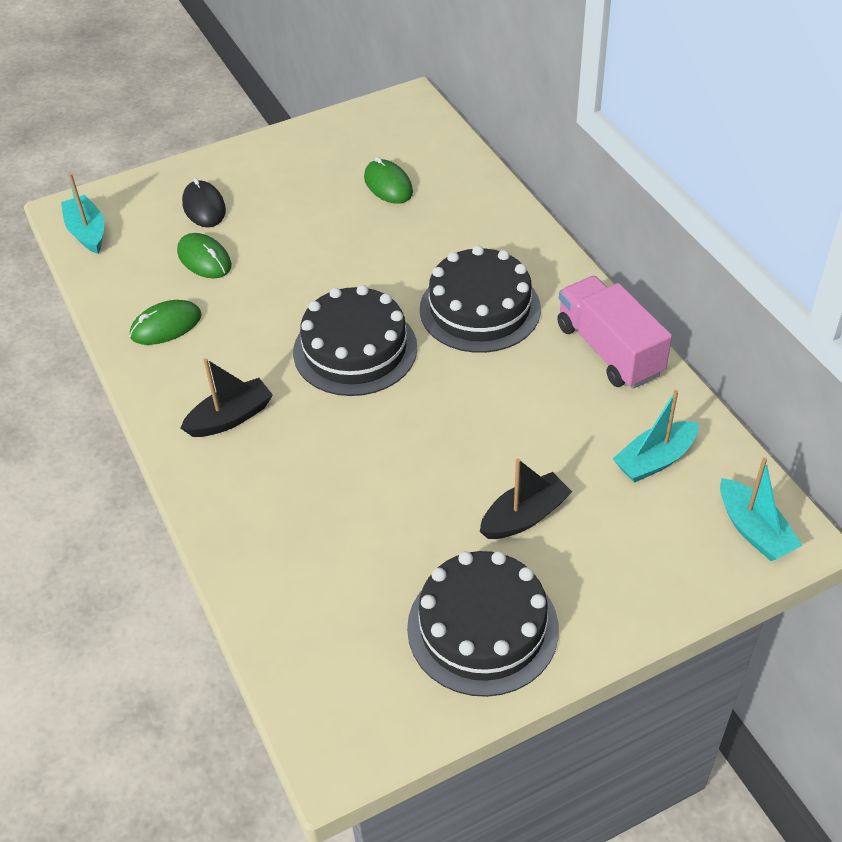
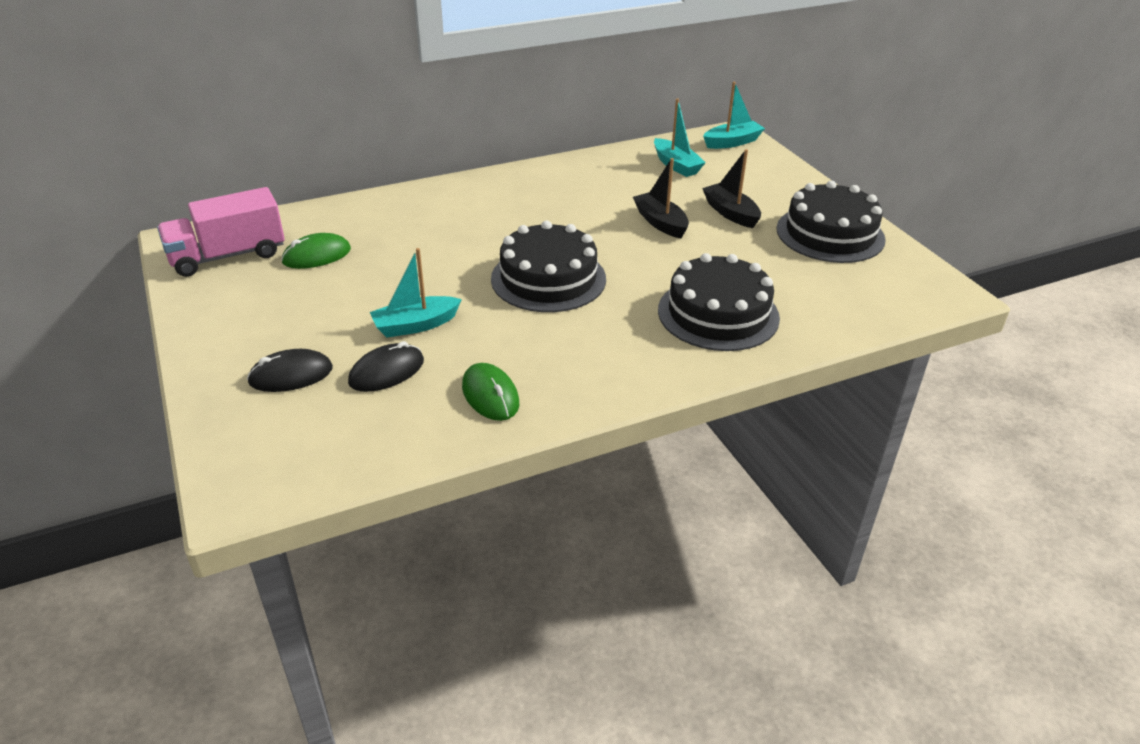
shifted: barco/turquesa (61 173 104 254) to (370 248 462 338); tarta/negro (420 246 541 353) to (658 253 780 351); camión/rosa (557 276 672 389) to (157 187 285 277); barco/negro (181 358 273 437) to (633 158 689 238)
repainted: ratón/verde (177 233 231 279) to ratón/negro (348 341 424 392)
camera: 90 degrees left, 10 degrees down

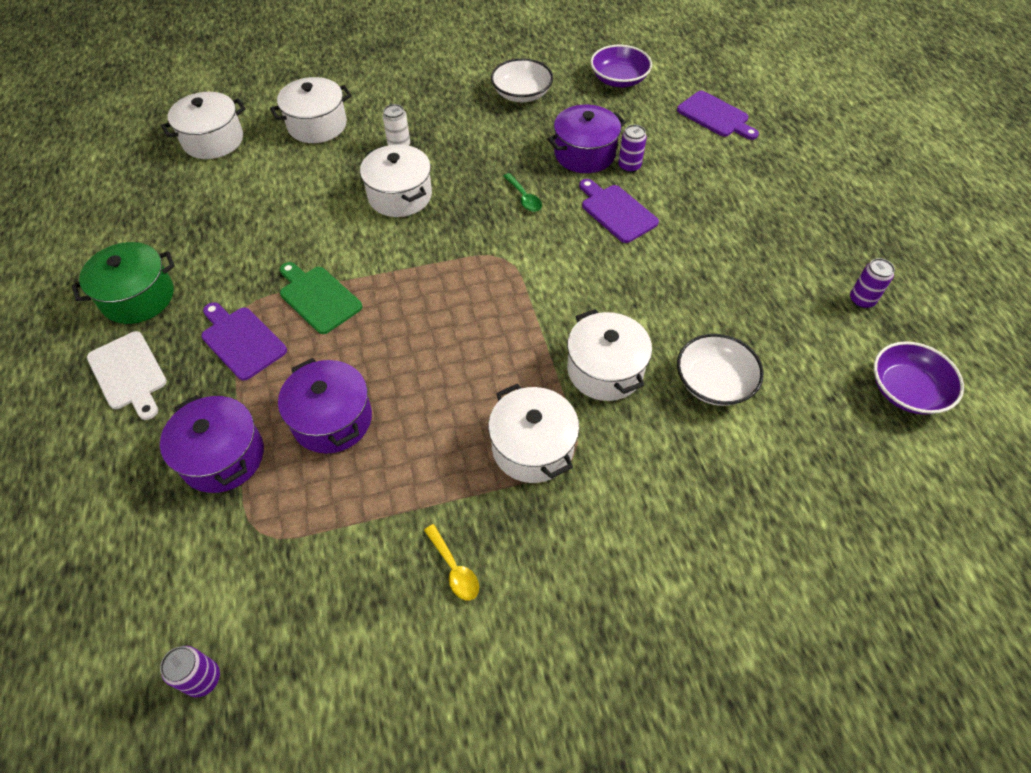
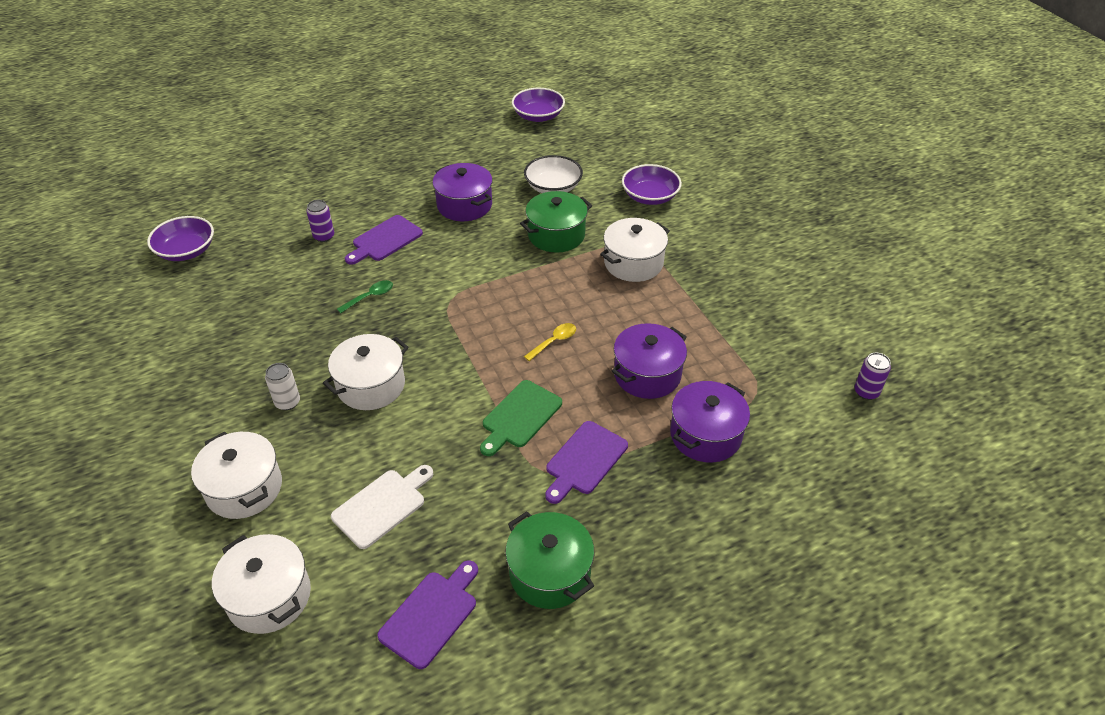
gone: cuenco/blanco (491 58 553 102); lata/morado (850 258 895 308)
new: cuenco/morado (622 164 682 205)
shifted: tabla de cortar/morado (677 91 759 140) to (377 560 478 669); olla/morado (547 105 626 173) to (433 163 493 221); tabla de cortar/blanco (87 331 167 420) to (331 465 433 549); cuchara/amarillo (424 524 479 601) to (524 323 576 361)
repainted: olla/blanco (567 309 652 401) to olla/verde (520 191 592 253)
camera: 100 degrees left, 10 degrees down

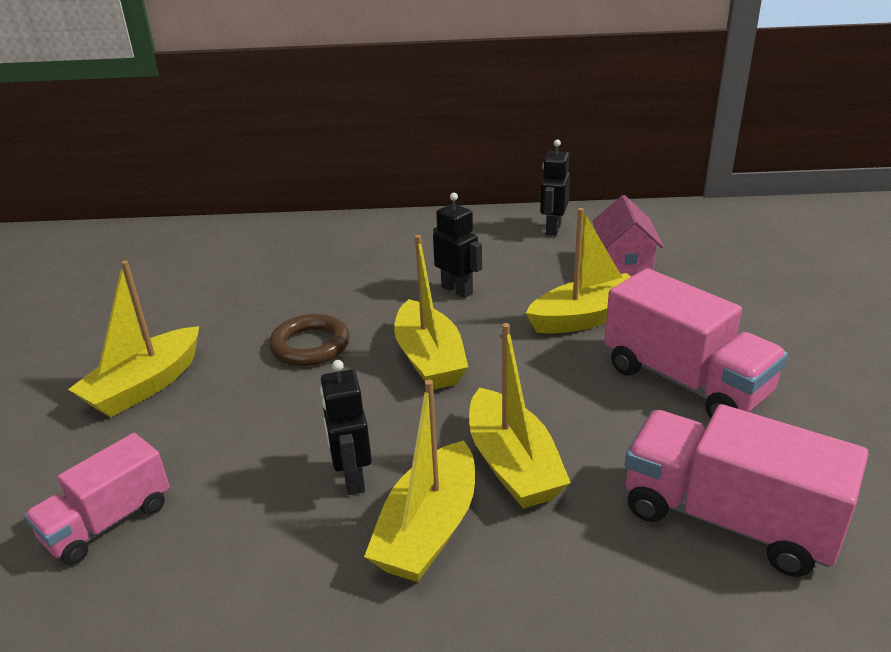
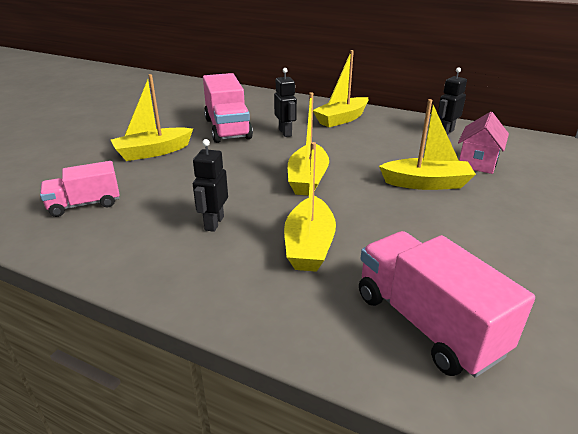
gone: anillo/marrón (269 314 350 366)
shifted: robot/negro (433 193 482 298) to (274 68 297 137); camión/rosa (604 268 788 418) to (203 73 253 143); barco/amarillo (364 380 475 582) to (313 50 369 127)
camera: 25 degrees right, 0 degrees up

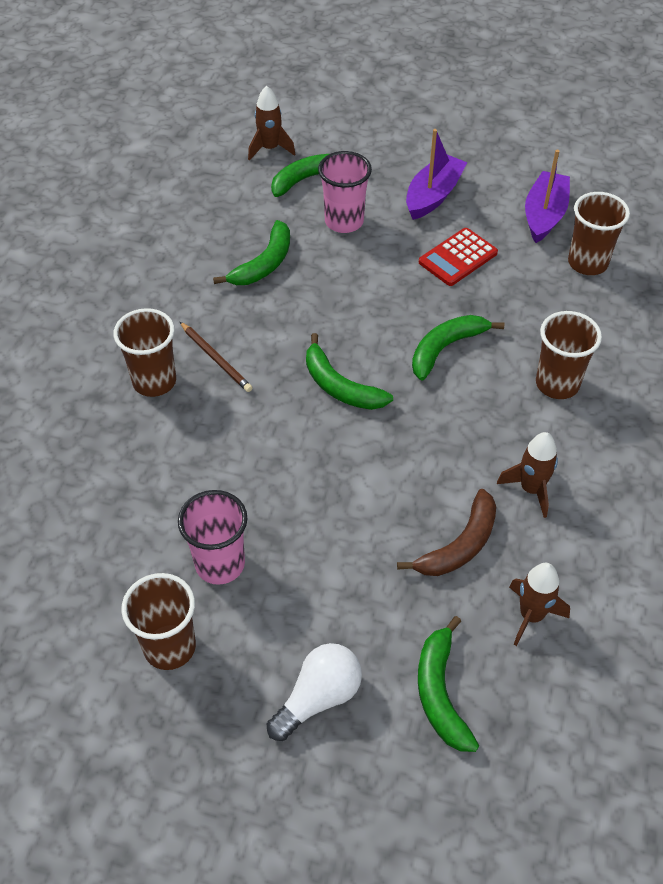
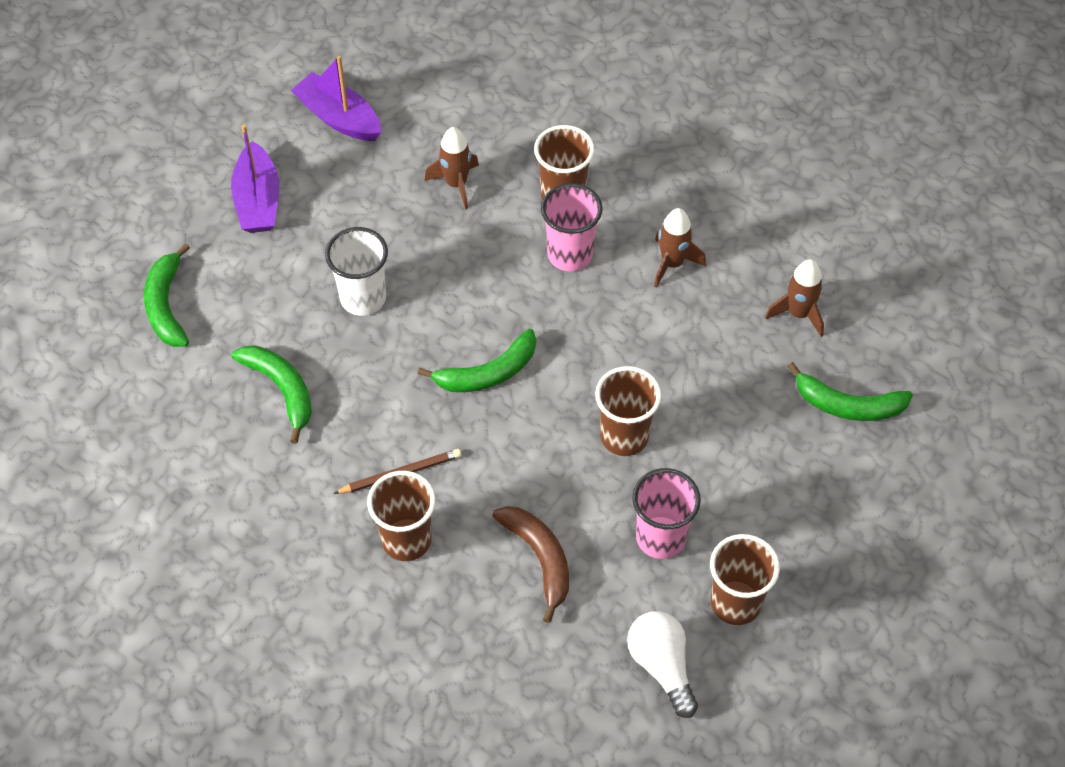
gone: calculadora/rojo (419 228 498 286); plátano/verde (412 315 504 380)
new: vaso/blanco (325 227 388 316)
shifted: cohete/marrón (248 86 295 161) to (425 127 479 209); vaso/rosa (318 151 372 233) to (541 183 603 272); vaso/marrón (568 192 630 275) to (595 366 661 456); plátano/marrón (397 489 496 576) to (492 506 569 623); bombilla/blanco (267 643 362 741) to (627 611 698 718)
rotated: barco/morado (406 129 467 220) = (231 125 279 233) 150 degrees counterclockwise
camera: 70 degrees left, 5 degrees up

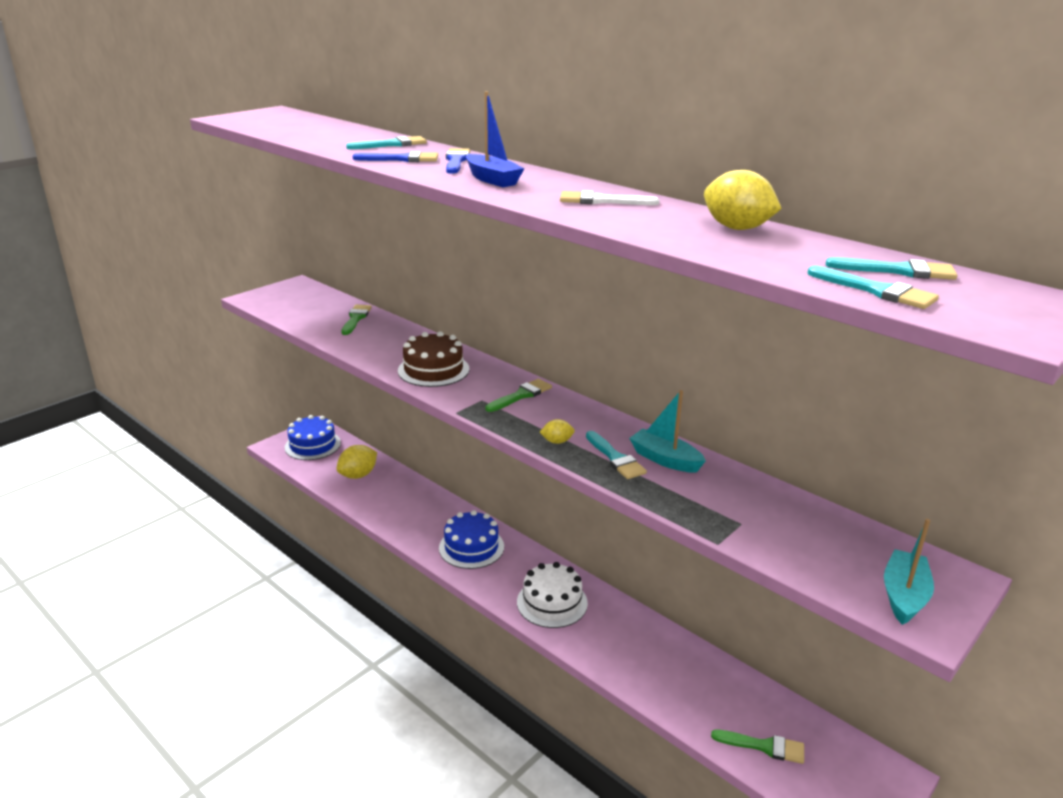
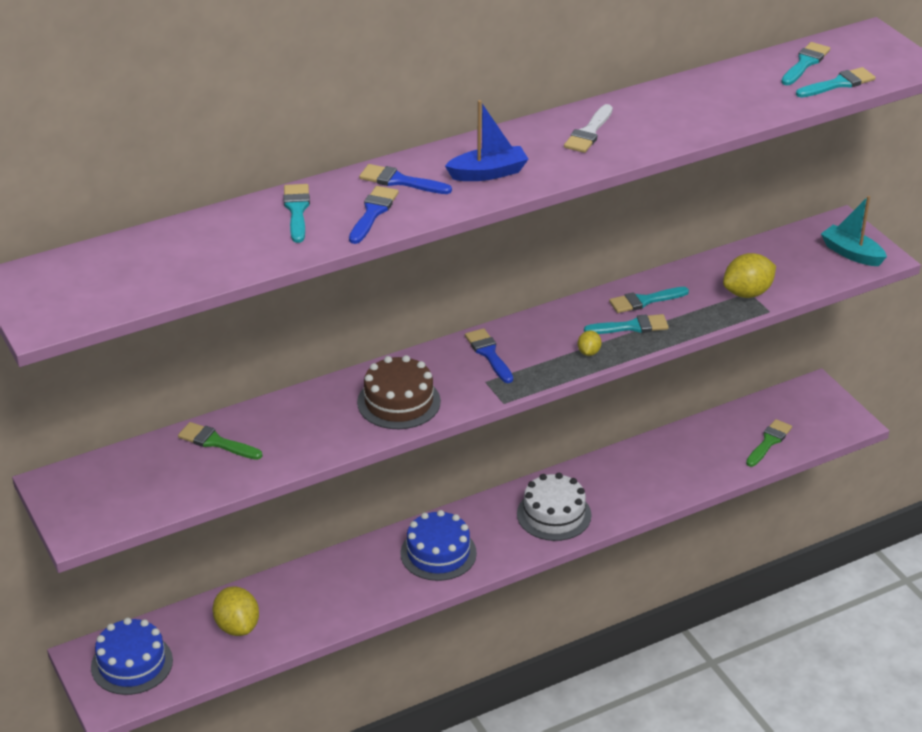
shifted: limón/amarillo (704 170 782 230) to (723 253 776 298)
swapped: barco/turquesa (629 390 706 473) to pincel/turquesa (609 287 689 313)
repainted: pincel/verde (485 379 552 412) to pincel/azul (465 328 513 383)
camera: 70 degrees left, 10 degrees up

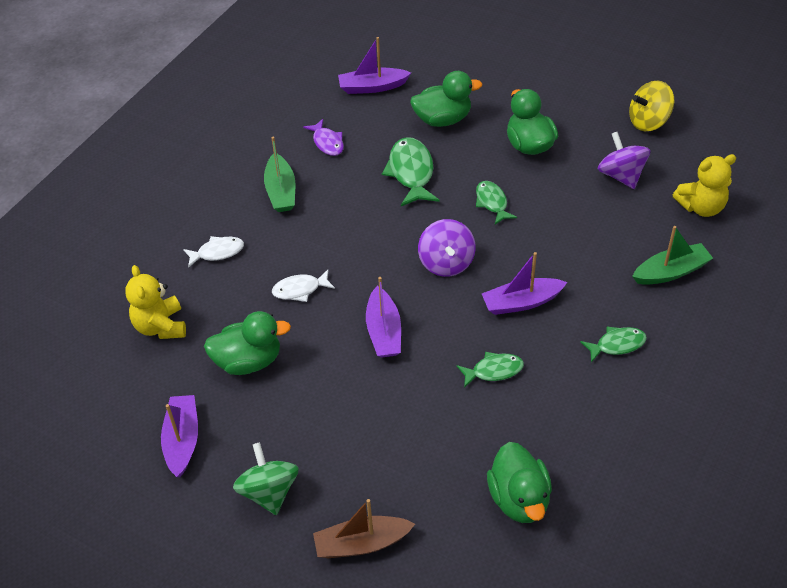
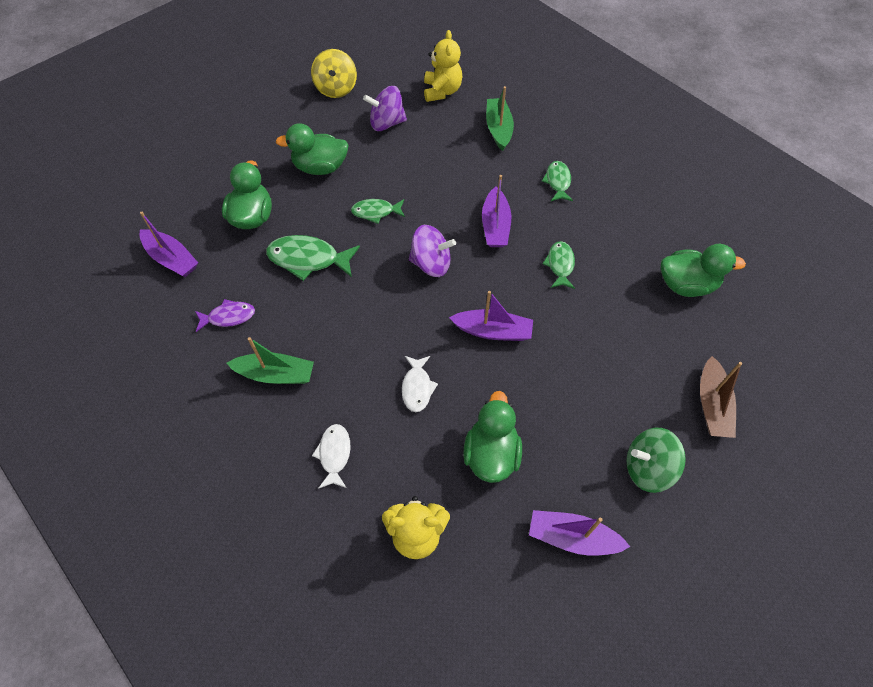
rotated: barco/morado (338 37 411 94) = (140 212 198 277) 60 degrees counterclockwise
camera: 75 degrees left, 10 degrees up

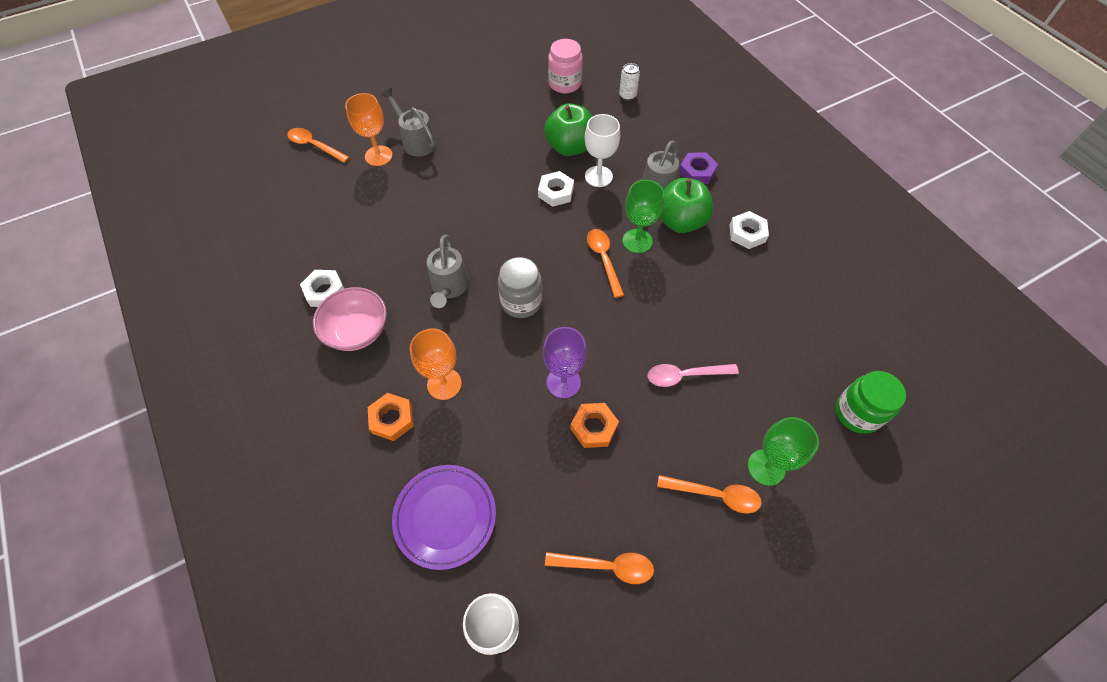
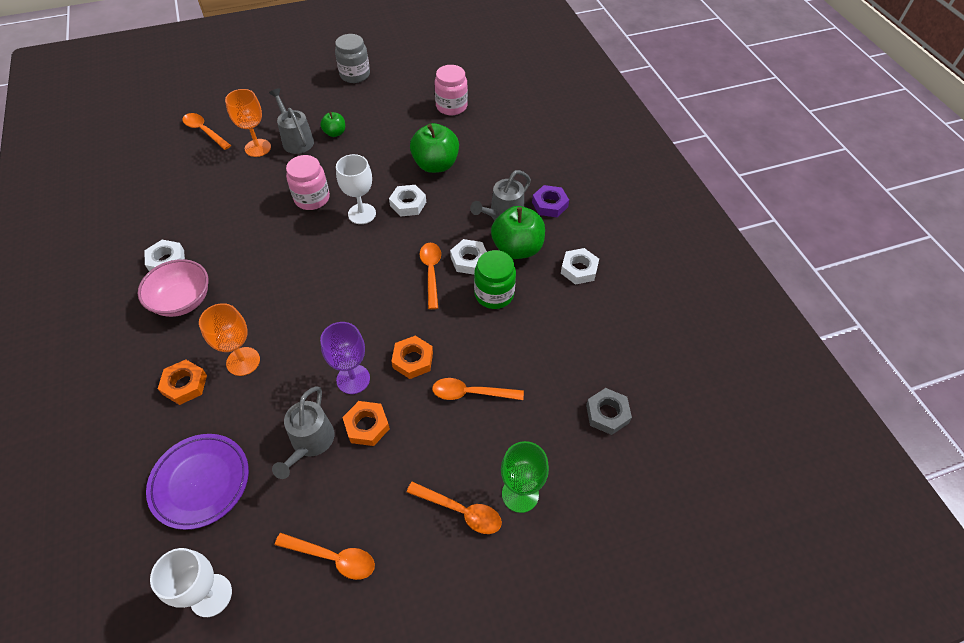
gone: lata/blanco (619 63 640 101)
new: manzana/verde (320 112 345 137); tarro/rosa (286 155 330 210); tuerca/naranja (391 336 433 379); tuerca/gris (586 388 632 435)
shifted: copa/blanco (585 114 620 187) to (336 154 376 224); regadera/gris (427 235 469 308) to (272 386 335 479); tarro/gris (498 257 542 318) to (335 34 370 83); tarro/verde (835 371 906 434) to (474 250 516 309)
swapped: copa/verde (623 180 664 253) to tuerca/blanco (450 239 487 275)
repainted: cuchara/rosa (648 364 739 387) to cuchara/naranja (432 378 524 400)
camera: 10 degrees right, 5 degrees down

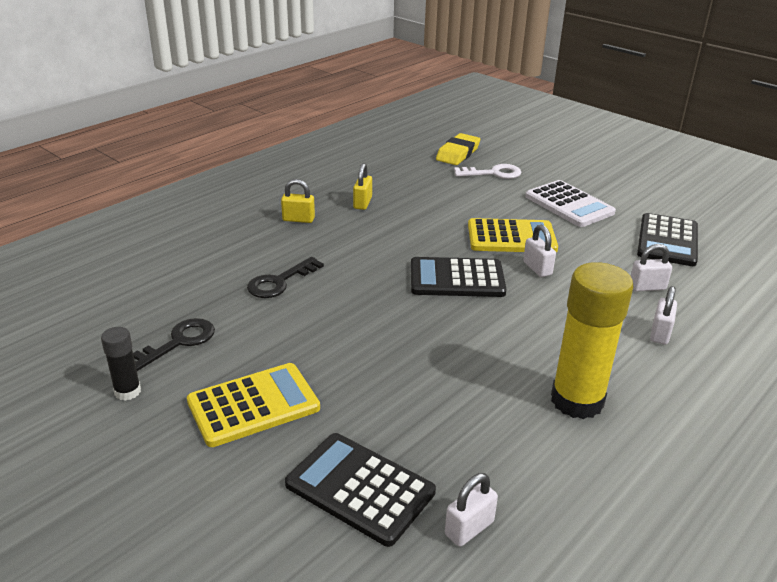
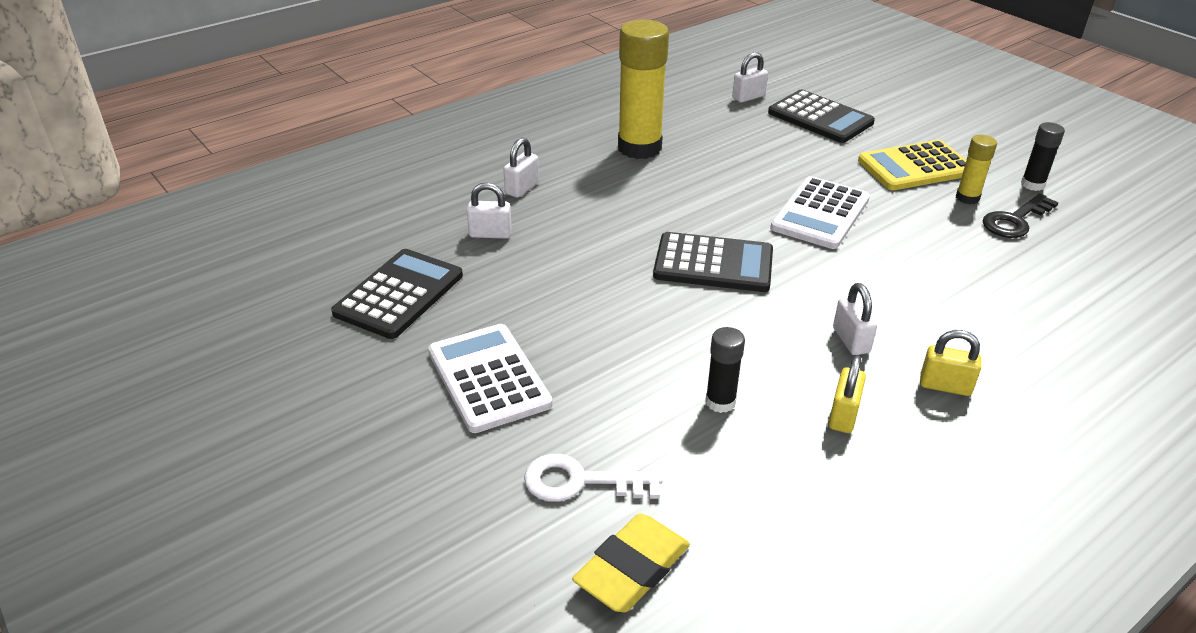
gone: calculadora/amarillo (468 218 558 252); llave/negro (247 257 324 298)
new: barra de pegamento/amarillo (956 135 997 204); calculadora/blanco (770 176 870 249); barra de pegamento/negro (705 327 745 413)
shifted: candado/blanco (523 225 556 277) to (833 283 877 355)
camera: 170 degrees left, 5 degrees up

